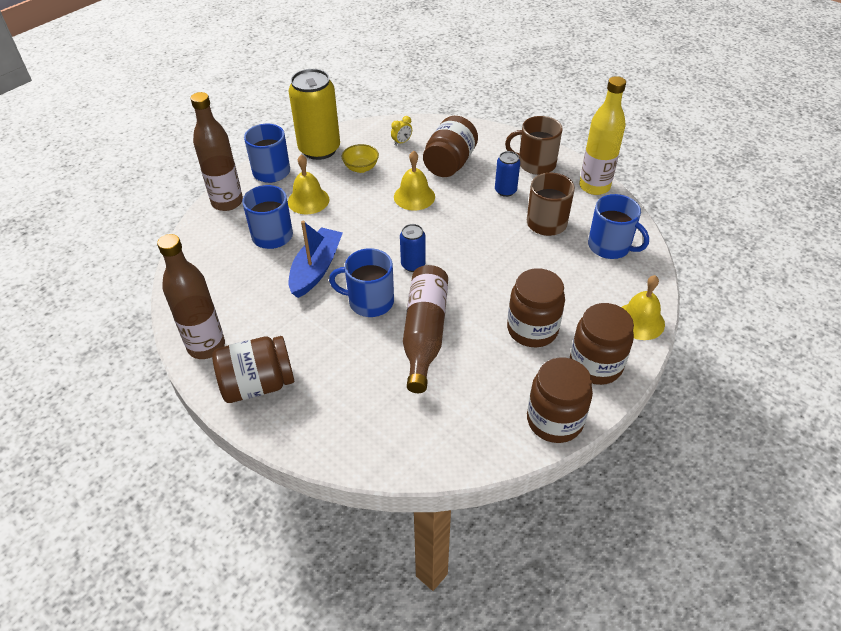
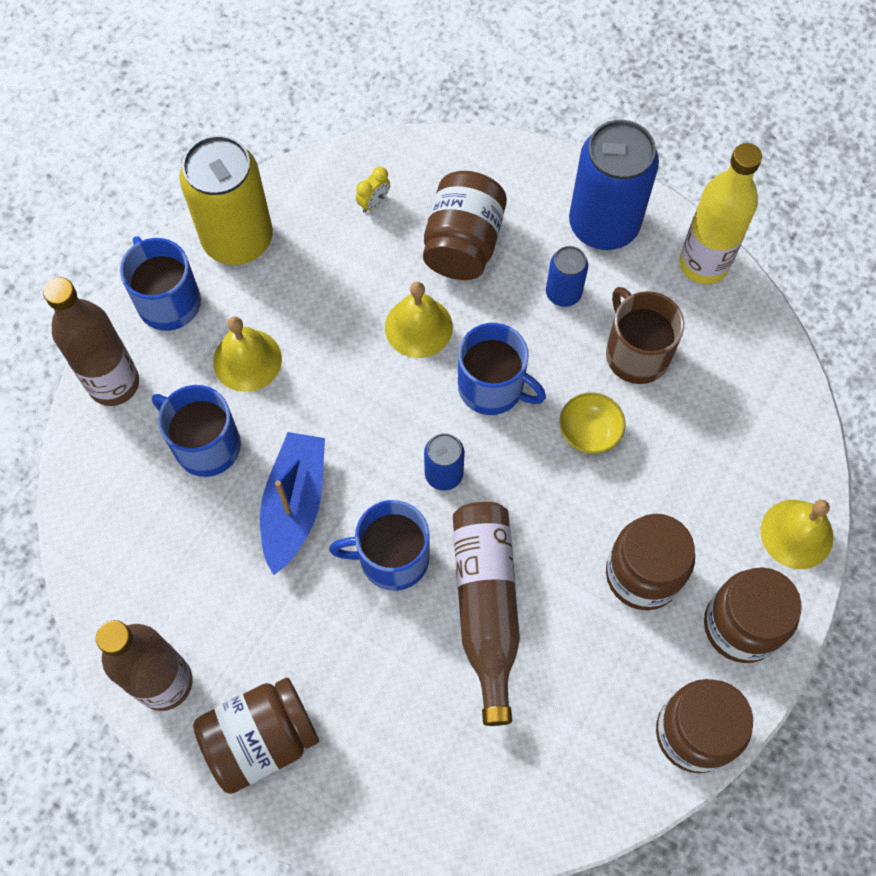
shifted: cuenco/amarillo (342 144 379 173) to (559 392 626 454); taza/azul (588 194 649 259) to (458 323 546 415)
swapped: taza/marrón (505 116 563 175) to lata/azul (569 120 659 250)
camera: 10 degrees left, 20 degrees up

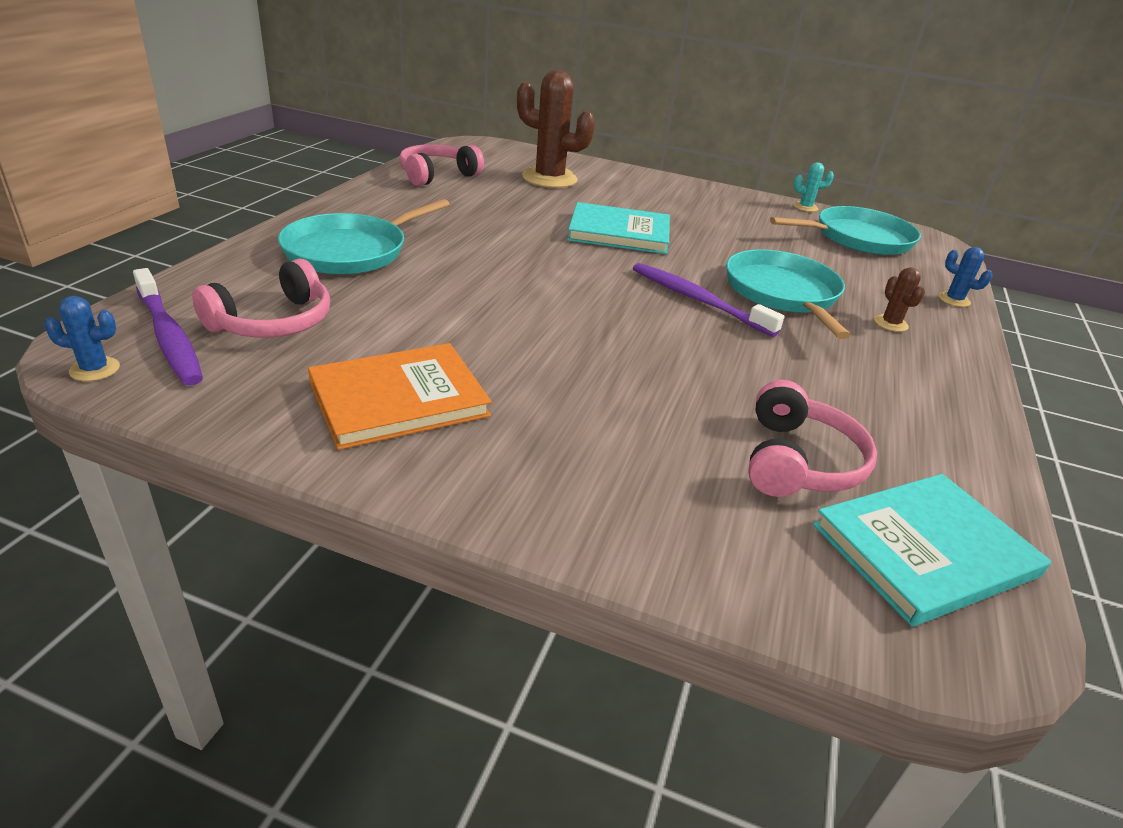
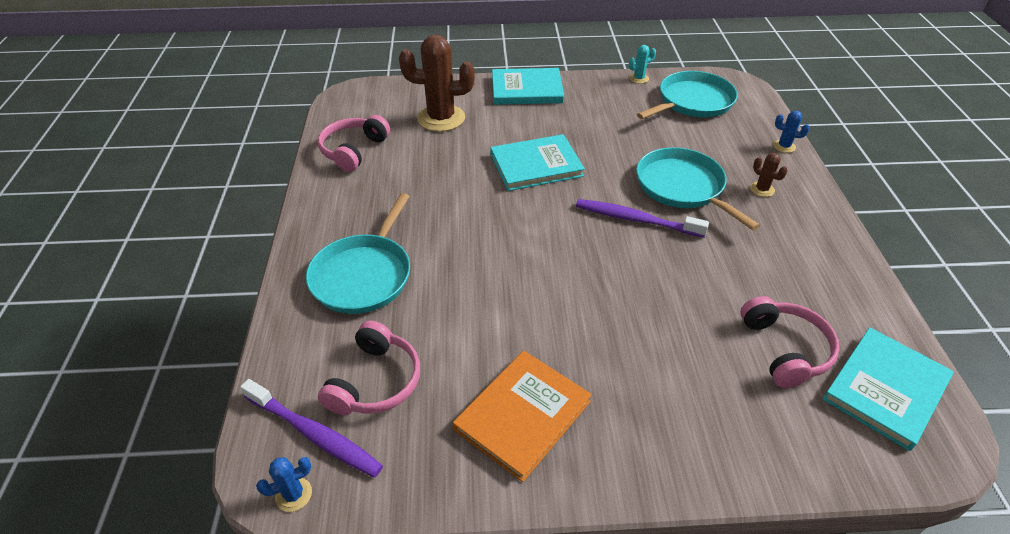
new: libro/turquesa (492 68 564 105)
camera: 20 degrees left, 10 degrees up

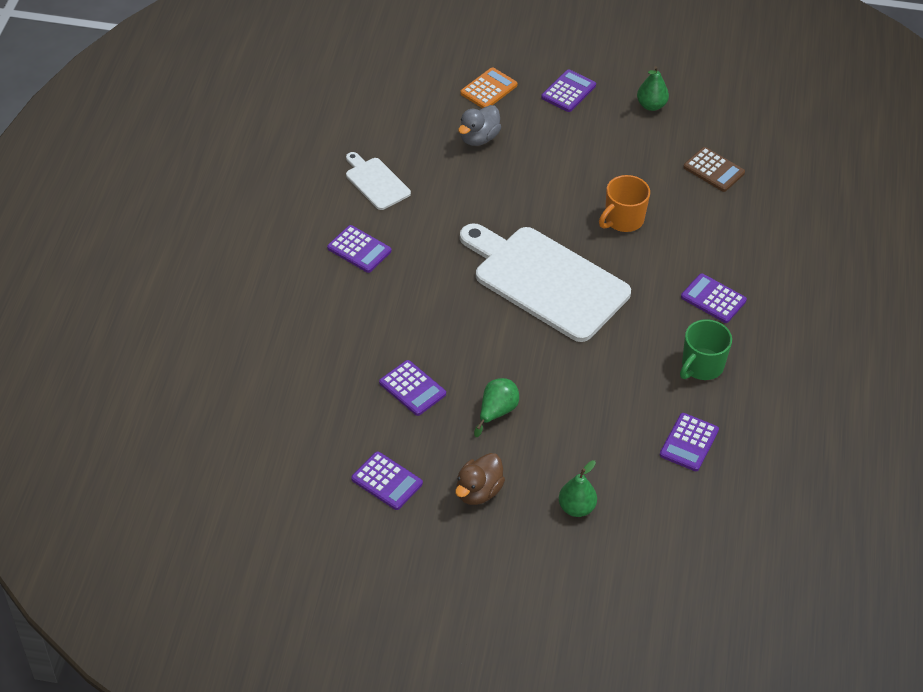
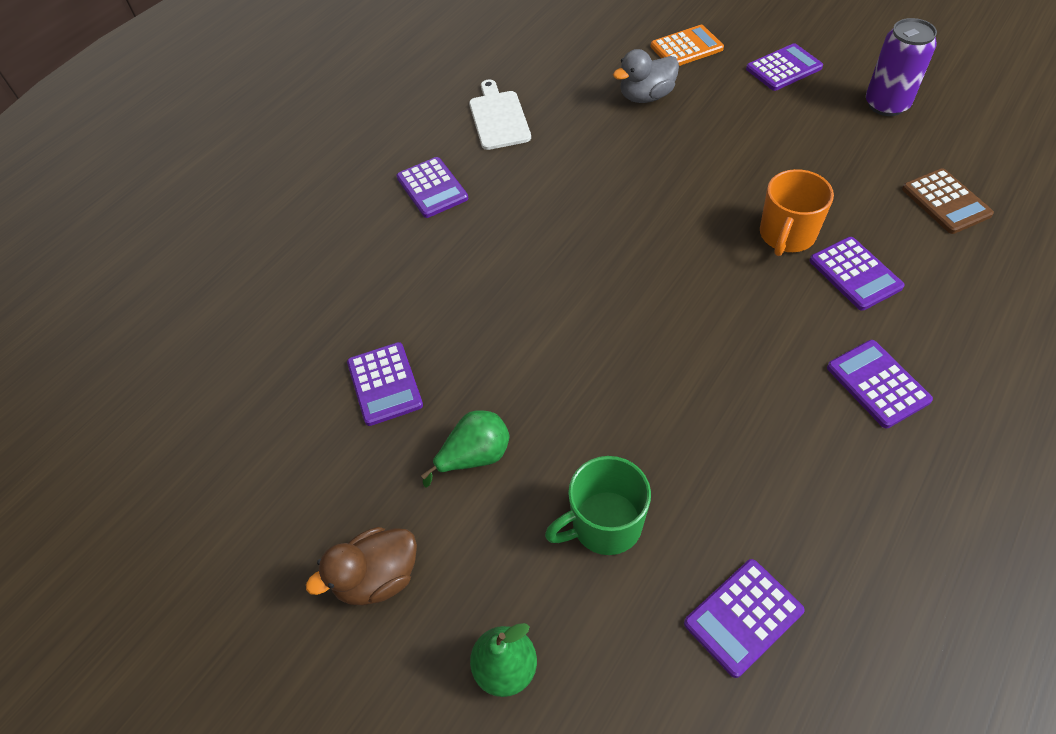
gone: tabla de cortar/blanco (460 223 631 342)
shifted: taza/verde (680 319 732 380) to (545 456 651 555); calculadora/morado (351 451 423 510) to (809 237 905 311)
swapped: pera/verde (637 66 669 111) to lata/morado (866 18 937 116)
rotated: taza/naranja (599 175 650 232) = (760 169 834 256) 45 degrees counterclockwise
camera: 30 degrees right, 5 degrees up

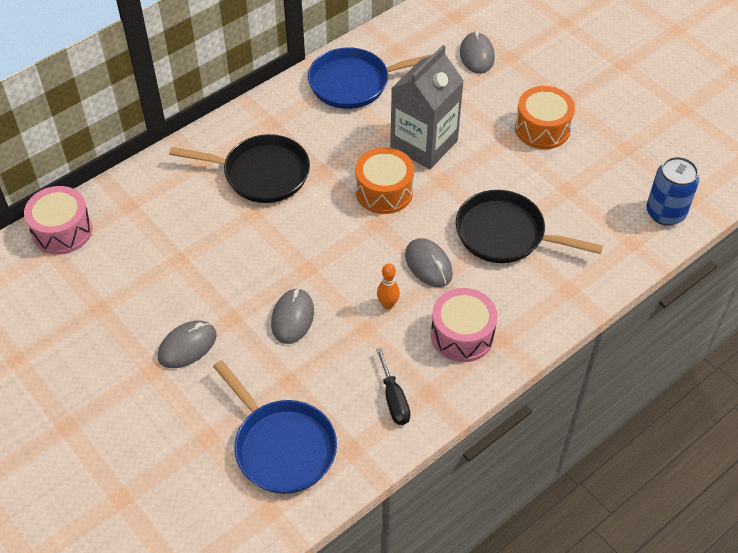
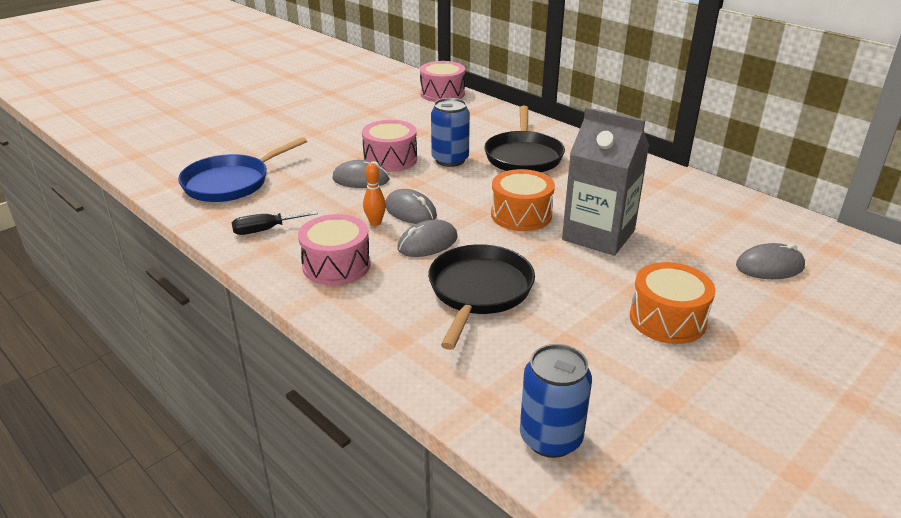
gone: sartén/azul (308 47 433 109)
new: lata/azul (431 98 470 167); tambor/rosa (362 120 417 172)
shifted: ratón/gris (158 320 217 368) to (385 189 437 224)
camera: 85 degrees right, 20 degrees down

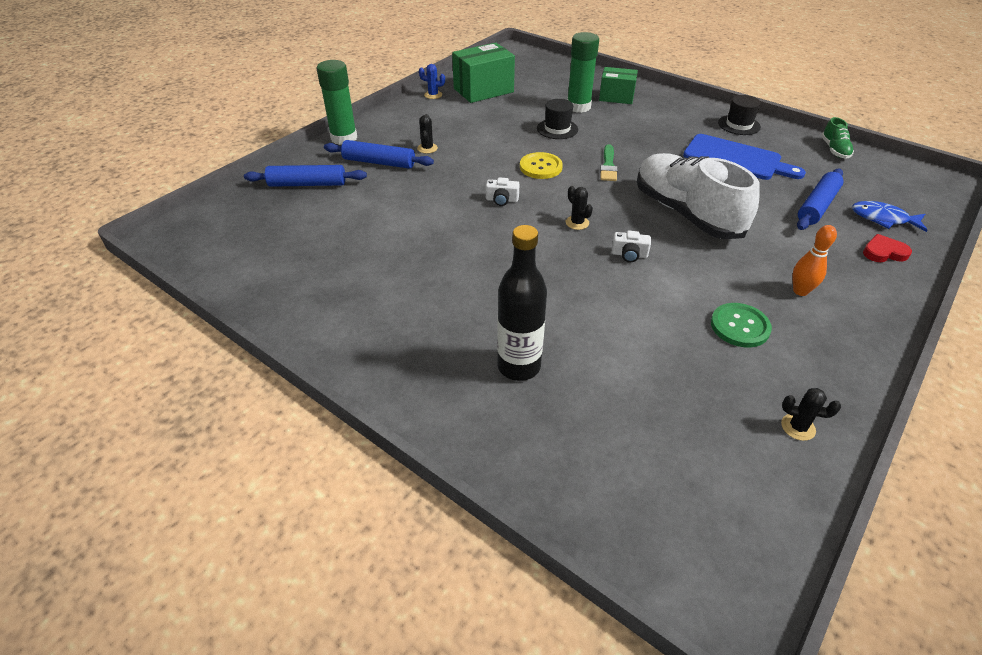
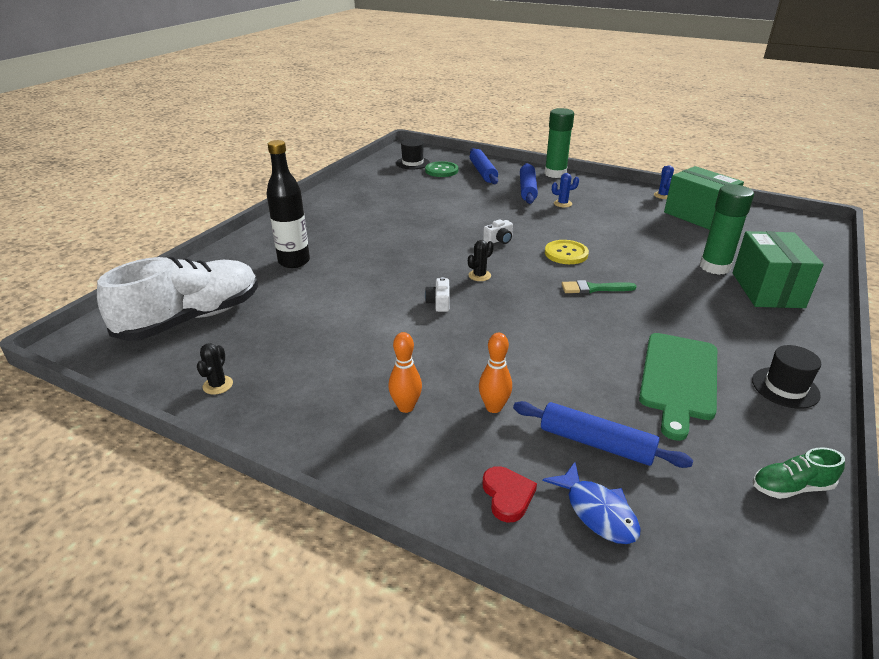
new: bolo/naranja (479 333 512 413)
shifted: sombrero/negro (537 99 578 139) to (396 139 430 169); zapato/blanco (637 153 760 239) to (97 257 258 341); botón/verde (711 303 772 348) to (425 161 458 177)
repainted: cactus/negro (417 114 438 154) to cactus/azul (552 173 579 207); tabla de cortar/azul (683 134 806 180) to tabla de cortar/verde (639 333 717 441)
rotated: cámara/blanco (486 177 519 206) = (483 219 513 244) 120 degrees counterclockwise; pez/azul (852 201 928 232) = (543 462 641 544) 135 degrees clockwise
scaled: caja/verde (599 67 638 104) = (733 231 824 308) x1.53
camera: 80 degrees right, 10 degrees down

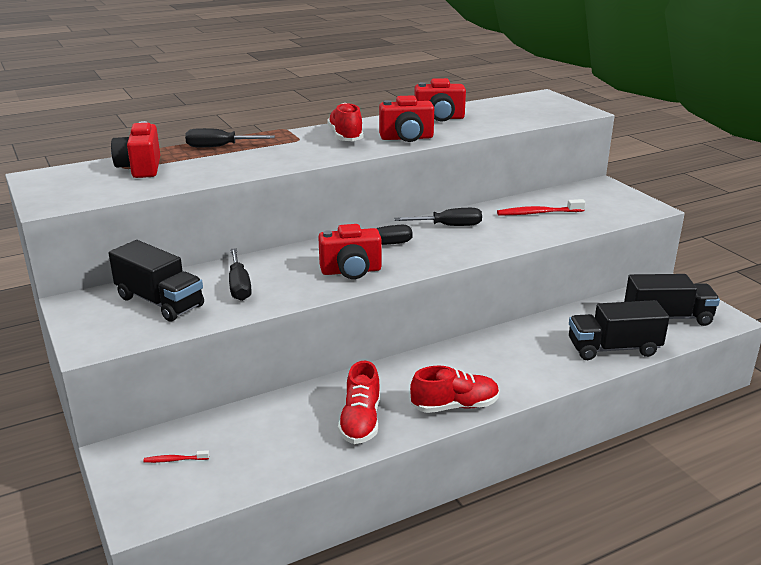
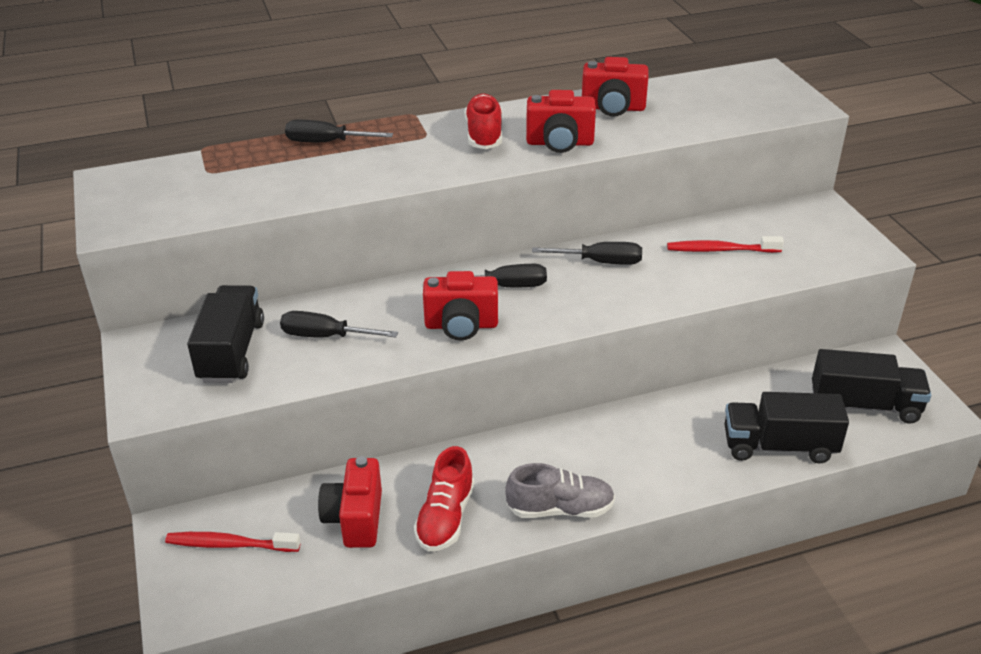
shifted: cámara/rojo (111 121 160 178) to (318 456 382 548)
repainted: zapato/rojo (410 366 500 413) to zapato/gris (505 463 615 518)
rotated: camión/negro (108 240 204 322) = (187 285 264 383) 135 degrees counterclockwise; destornillador/negro (229 248 252 301) = (280 311 398 338) 105 degrees clockwise
scaled: cepillo de dientes/rojo (144 450 209 463) = (165 532 301 552) x1.89
camera: 10 degrees right, 10 degrees up

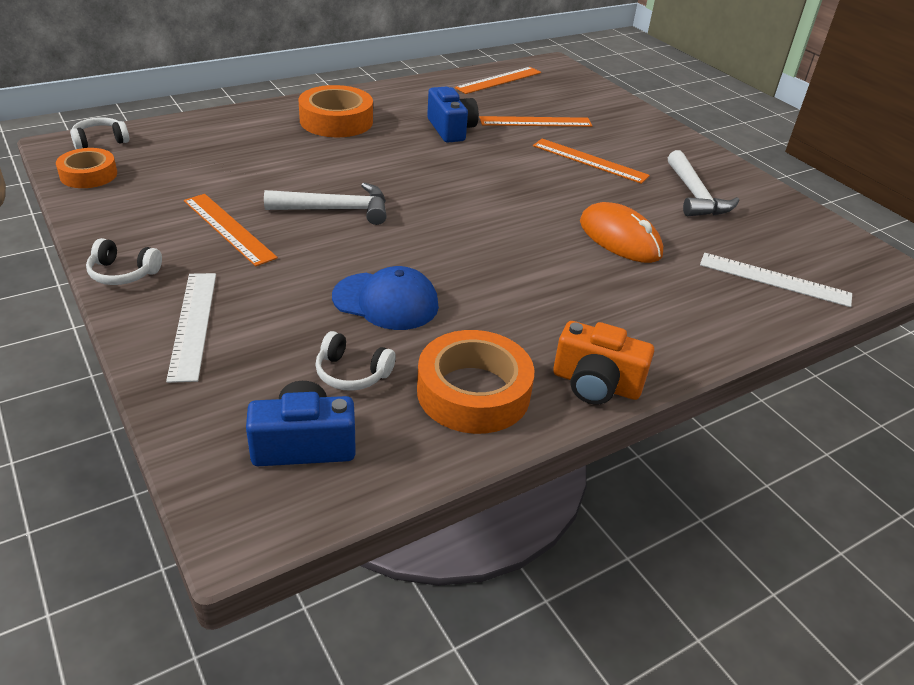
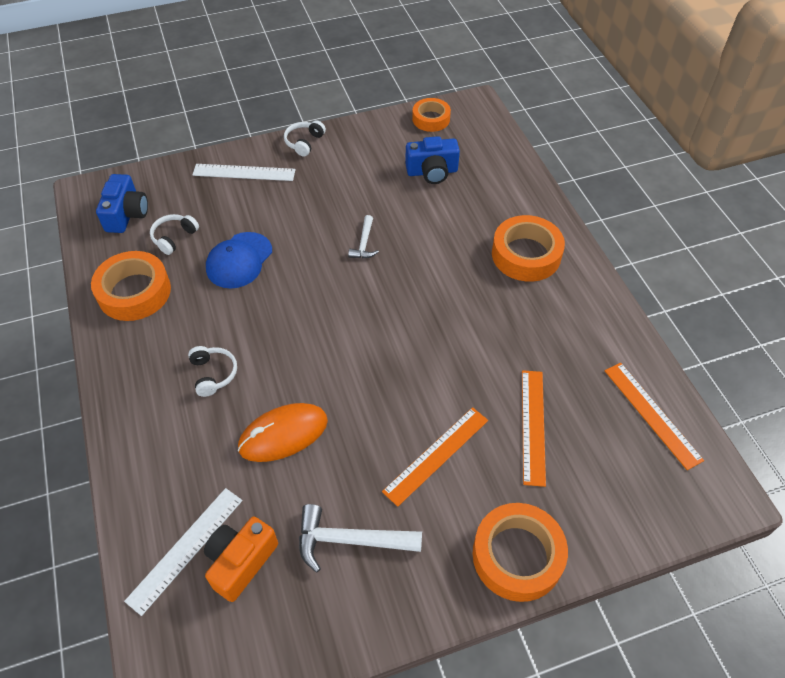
gone: regla/naranja (184 194 278 266)
new: cinta adhesiva/naranja (473 503 568 602)
shifted: cámara/azul (427 87 479 143) to (405 136 460 184); auriculares/blanco (70 117 129 149) to (188 346 237 397); cámara/naranja (553 321 654 405) to (204 517 278 602)
scaled: martillo/blanco (264 183 387 225) = (348 215 379 258) x0.58
camera: 105 degrees right, 15 degrees up

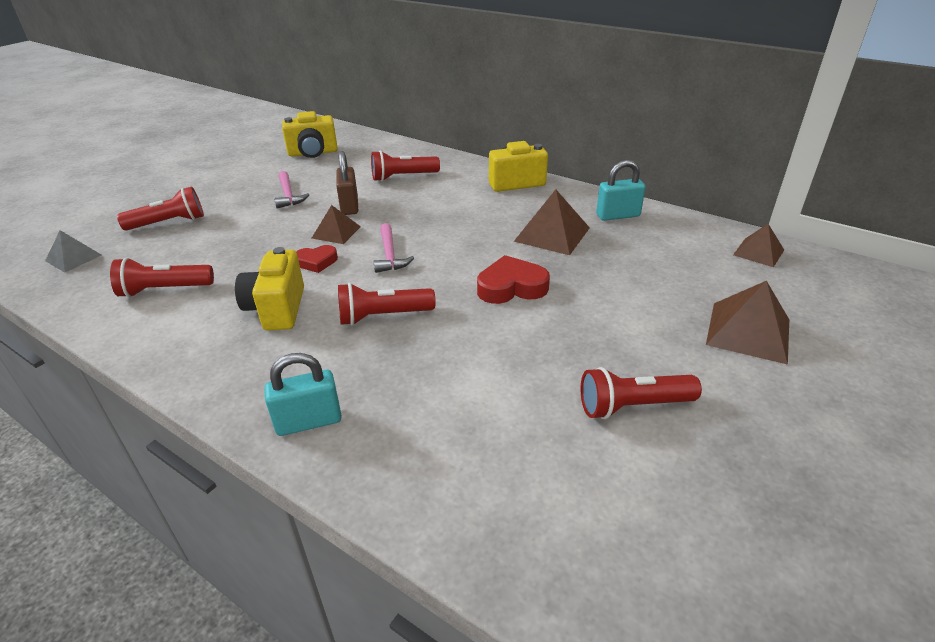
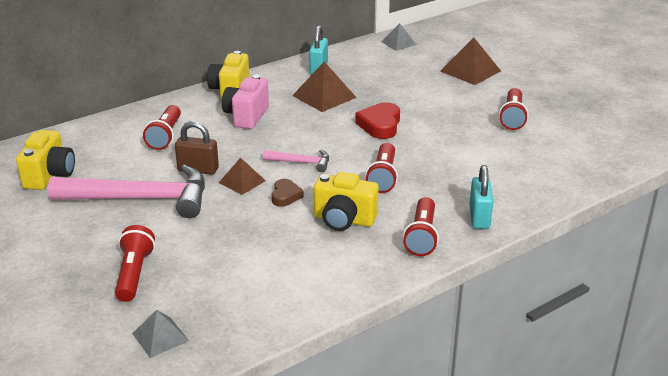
new: cámara/rosa (222 75 269 129)
shifted: lámpara de mano/rojo (110 258 214 298) to (403 197 439 256)
repainted: pirámide/marrón (733 224 784 267) to pirámide/gris (381 23 416 51); corazón/rojo (296 245 338 273) to corazón/marrón (272 179 304 207)
scaled: martillo/rosa (274 171 309 209) = (48 164 205 218) x2.17
camera: 70 degrees left, 5 degrees down

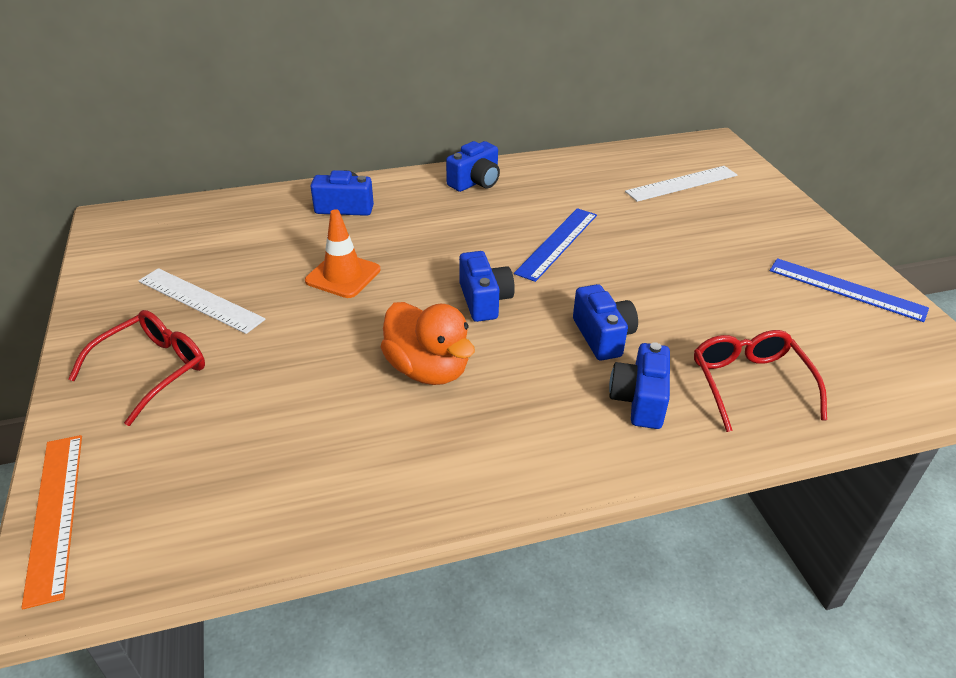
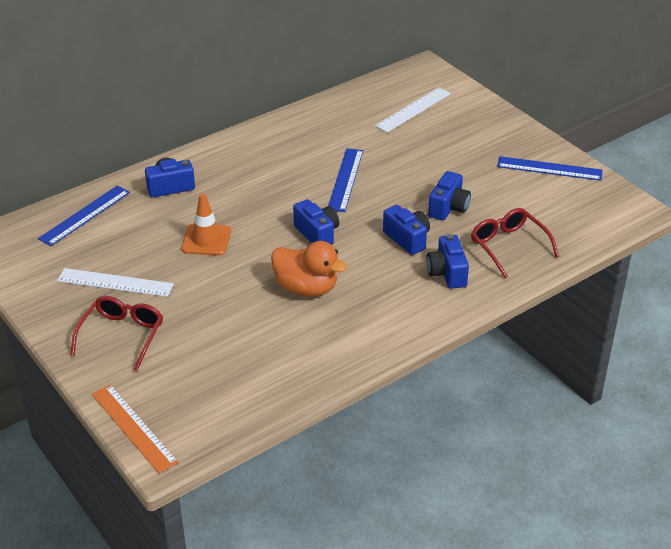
new: regla/azul (38 186 130 246)
shifted: cámara/azul (446 141 500 192) to (428 171 471 220)
camera: 20 degrees left, 0 degrees up

